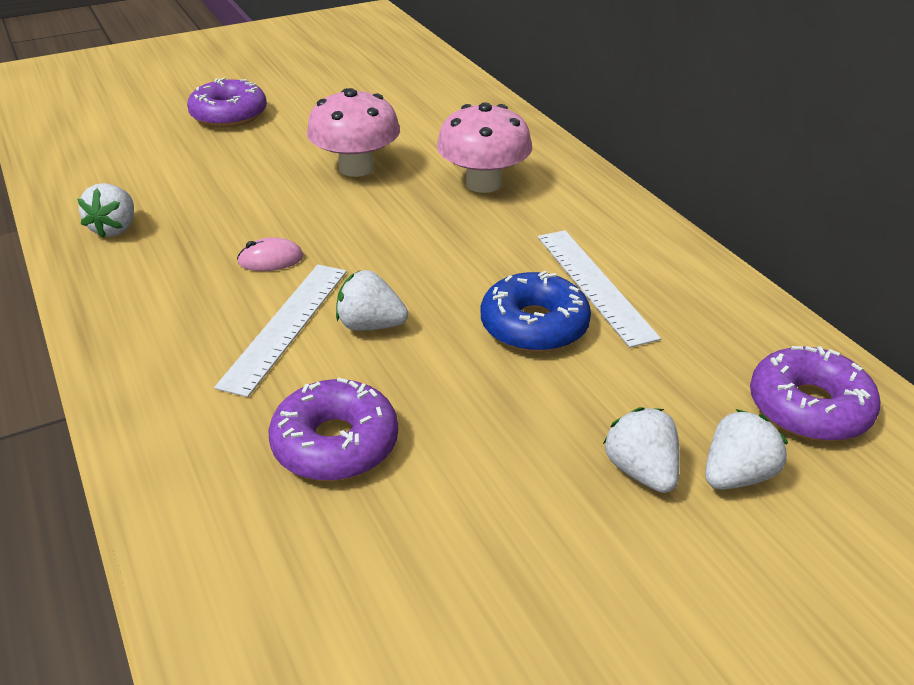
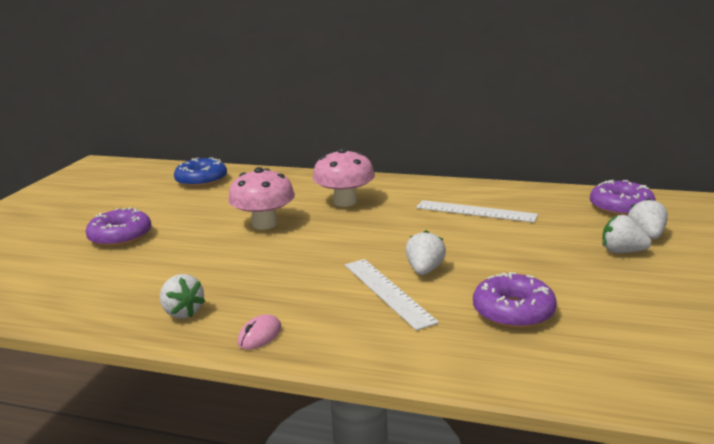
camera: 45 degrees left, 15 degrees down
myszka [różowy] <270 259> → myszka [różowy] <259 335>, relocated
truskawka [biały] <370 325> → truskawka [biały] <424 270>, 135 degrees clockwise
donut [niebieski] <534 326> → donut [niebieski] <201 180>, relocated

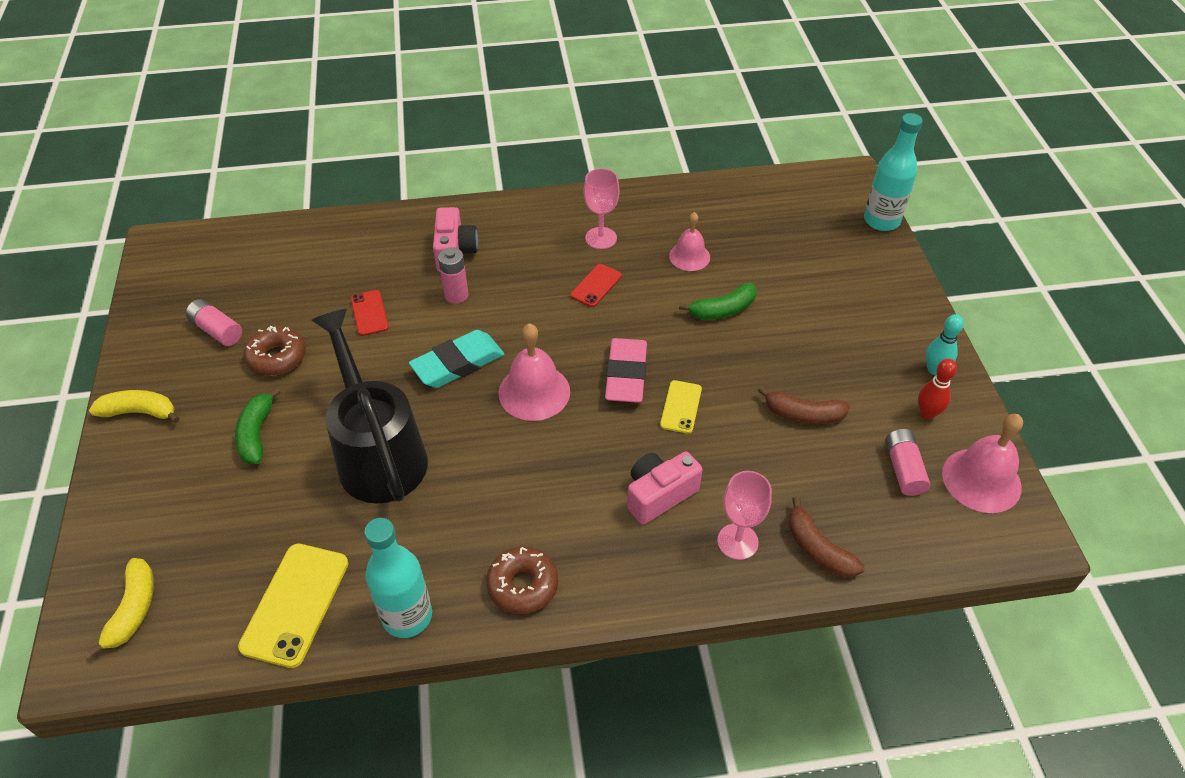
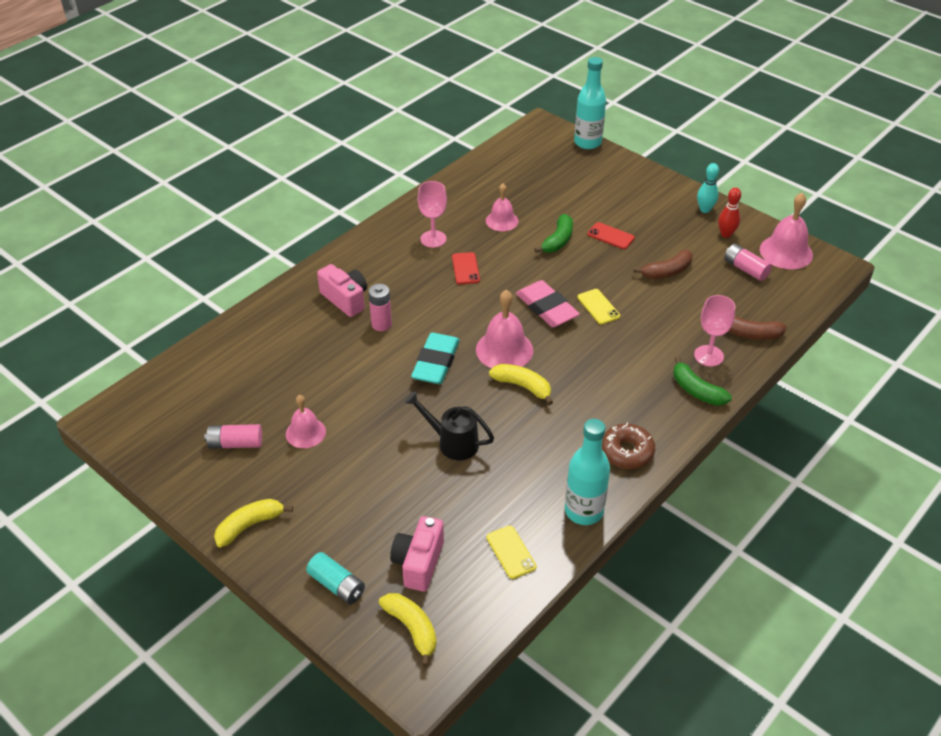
camera: 40 degrees left, 5 degrees down
telefon [czerwony] <369 313> → telefon [czerwony] <610 236>, relocated
konewka [czarny] <378 454> → konewka [czarny] <453 442>, x0.54
donut [brązowy] <277 357> → dzwonek [różowy] <305 432>
banan [zielony] <257 433> → banan [zielony] <696 390>, relocated
aparat fotograficzny [różowy] <659 495> → aparat fotograficzny [różowy] <418 563>, relocated
telefon [żółty] <295 604> → telefon [żółty] <511 552>, x0.57
- → banan [żółty] <523 386>
- → bateria [turkusowy] <337 585>

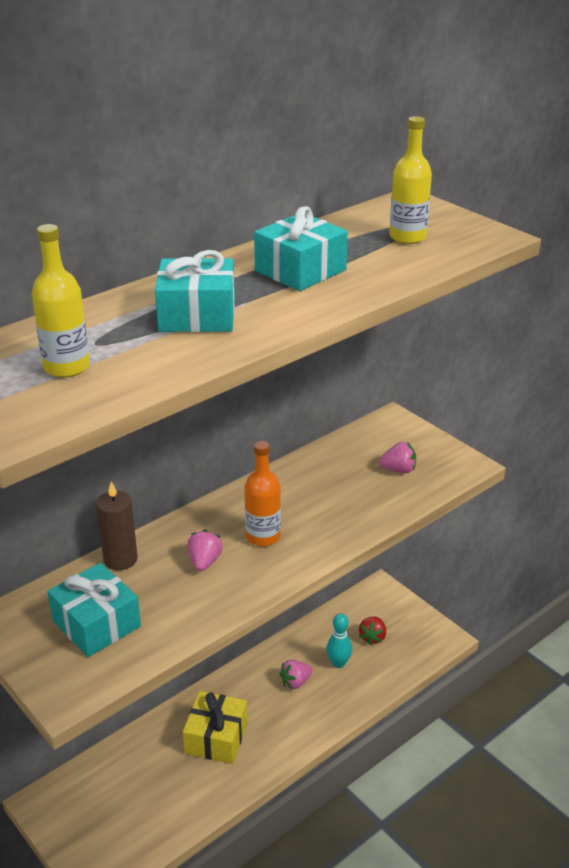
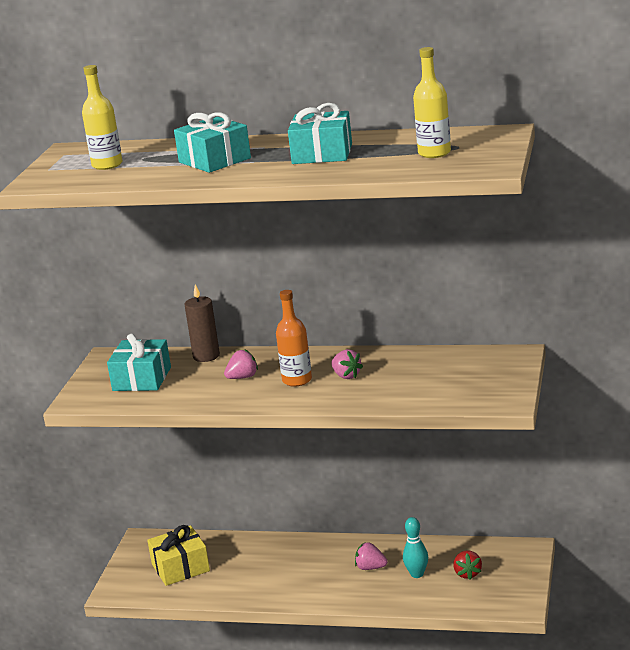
camera: 55 degrees right, 10 degrees down
truskawka [różowy] <398 470> → truskawka [różowy] <346 376>, relocated
truskawka [czerwony] <372 637> → truskawka [czerwony] <467 574>, 75 degrees counterclockwise
prezent [żółty] <216 738> → prezent [żółty] <180 567>, relocated

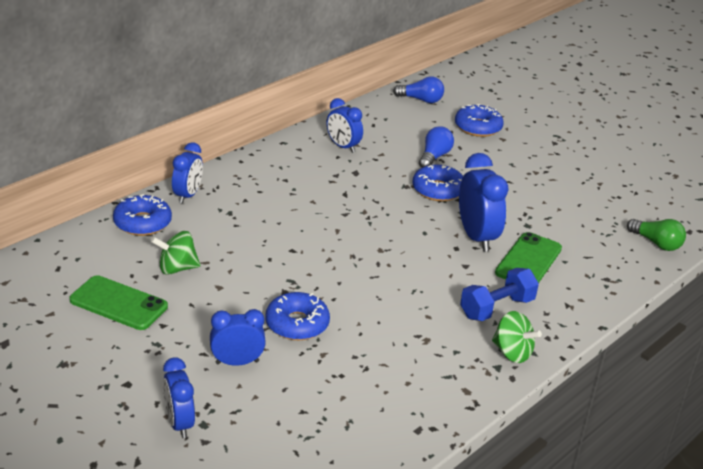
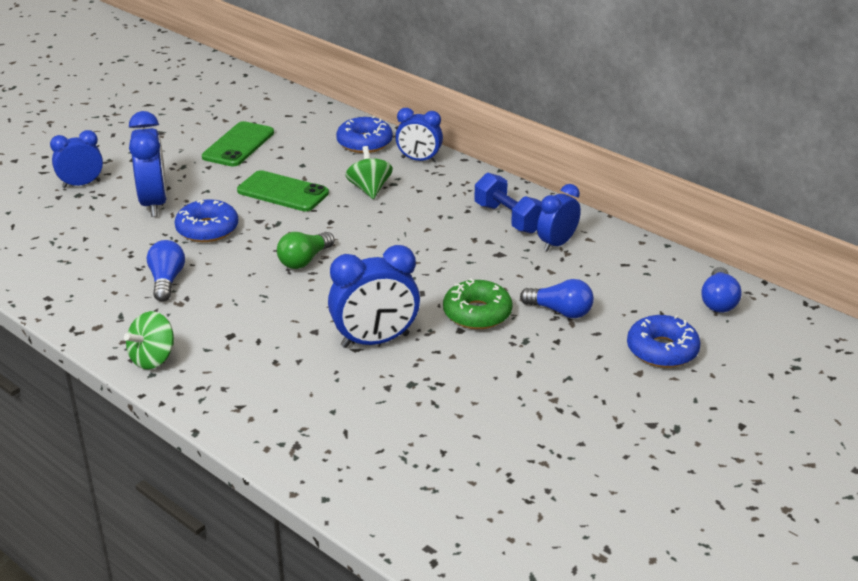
camera: 90 degrees right, 0 degrees up
donut [niebieski] <438 190> → donut [zielony] <477 313>
żarówka [zielony] <656 243> → żarówka [zielony] <304 260>, relocated
bączek [zielony] <177 268> → bączek [zielony] <369 189>, relocated
telefon [zielony] <528 261> → telefon [zielony] <283 192>, relocated
hantel [niebieski] <496 308> → hantel [niebieski] <508 218>, relocated
budzik [niebieski] <237 362> → budzik [niebieski] <154 203>, x1.54
- → żarówka [niebieski] <166 281>

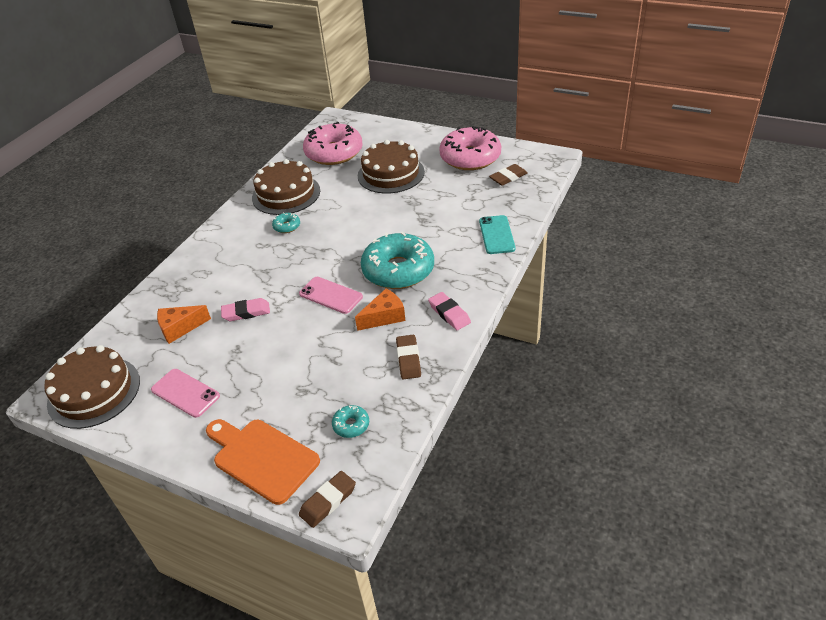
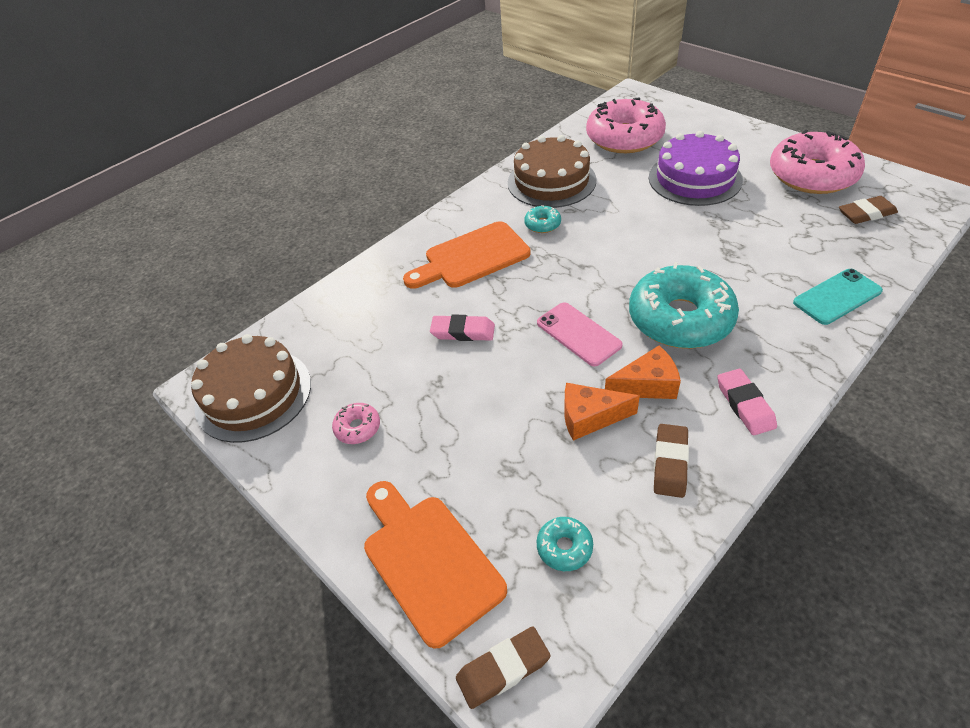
camera: 20 degrees right, 5 degrees up
tort [brązowy] <391 174> → tort [fioletowy] <694 178>
telefon [turkusowy] <497 235> → telefon [turkusowy] <837 297>, 45 degrees clockwise
ser [pomarańczowy] <180 328> → ser [pomarańczowy] <590 417>, relocated
telefon [różowy] <185 393> → donut [różowy] <357 428>
- → deska do krojenia [pomarańczowy] <471 257>

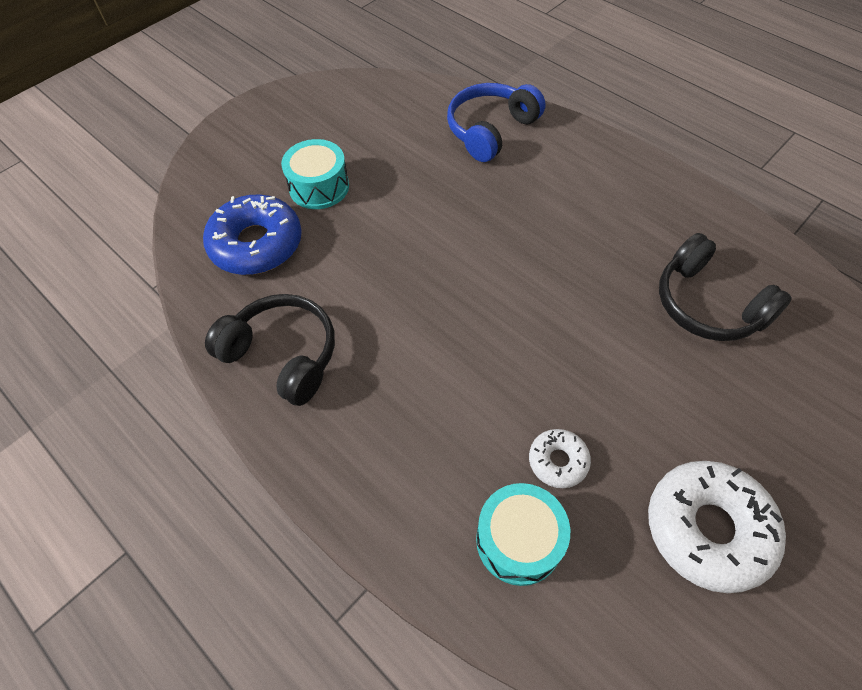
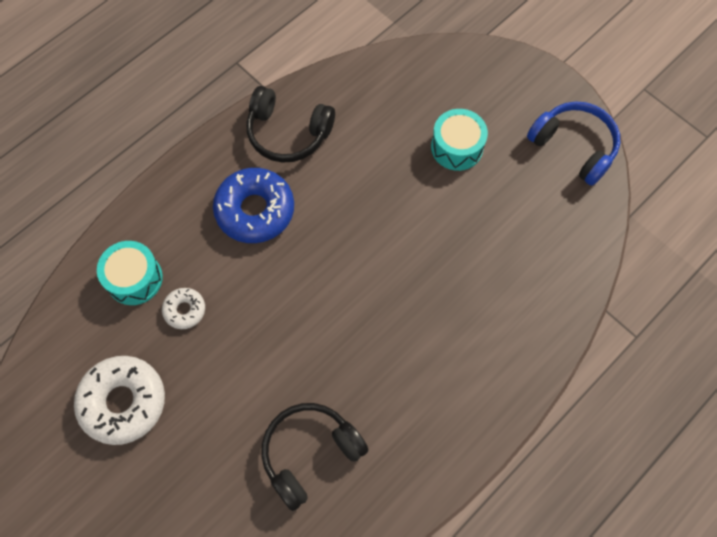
camera: 90 degrees right, 10 degrees up
słuchawki [niebieski] <491 130> → słuchawki [niebieski] <574 147>, relocated
donut [niebieski] <256 244> → donut [niebieski] <255 210>, relocated
słuchawki [czarny] <282 355> → słuchawki [czarny] <288 133>, 75 degrees clockwise

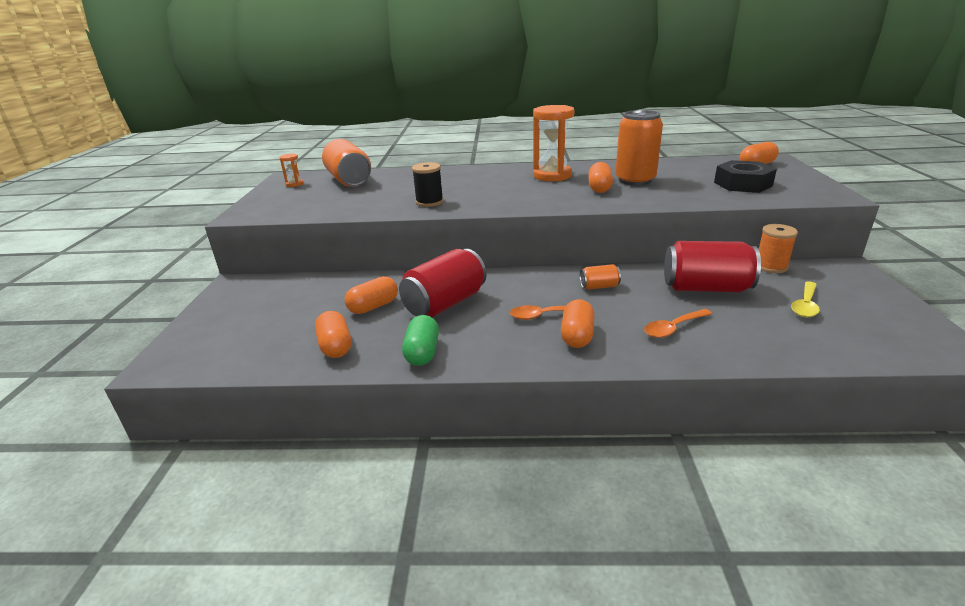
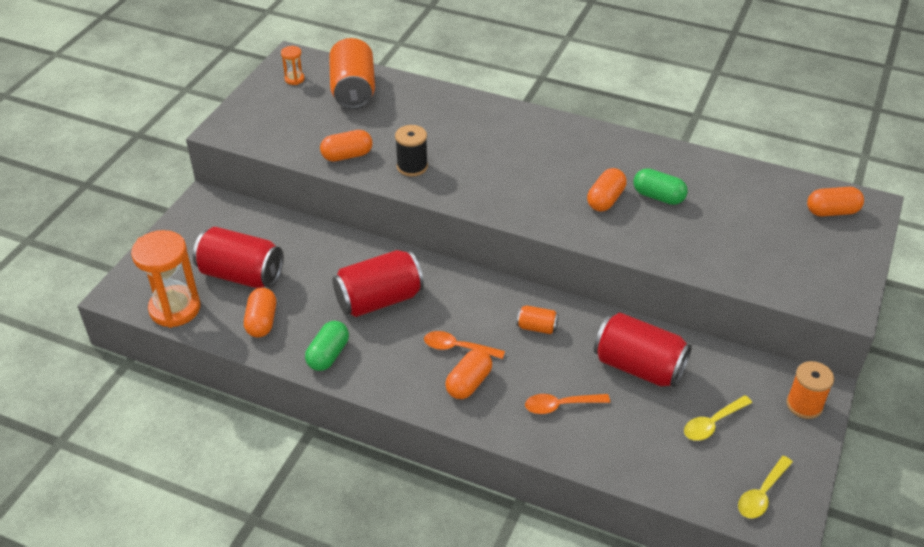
camera: 20 degrees right, 15 degrees up
klepsydra [pomarańczowy] <552 176> → klepsydra [pomarańczowy] <175 308>, relocated
puszka [pomarańczowy] <635 180> → kapsułka [zielony] <658 196>
nakrętka [czarny] <742 184> → -
szpulka [pomarańczowy] <771 266> → szpulka [pomarańczowy] <804 405>, relocated
kapsułka [pomarańczowy] <373 306> → kapsułka [pomarańczowy] <347 155>, relocated
- → puszka [czerwony] <241 275>
- → łyżka [żółty] <762 494>

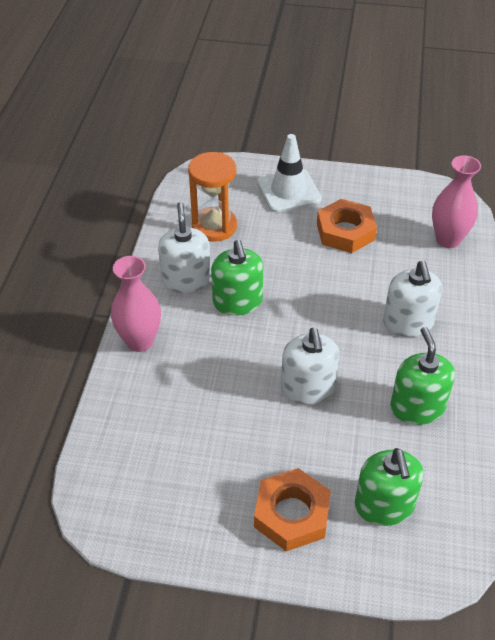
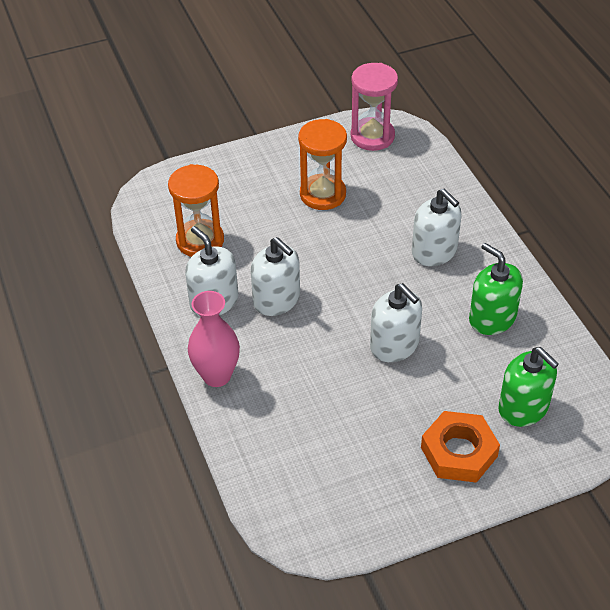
camera: 30 degrees left, 0 degrees up
pachołek [biały] <288 191> → -
wazon [różowy] <448 240> → -
nakrętka [pomarańczowy] <345 231> → klepsydra [pomarańczowy] <323 194>
dozownik mydła [zielony] <237 302> → dozownik mydła [biały] <276 300>
- → klepsydra [różowy] <372 136>

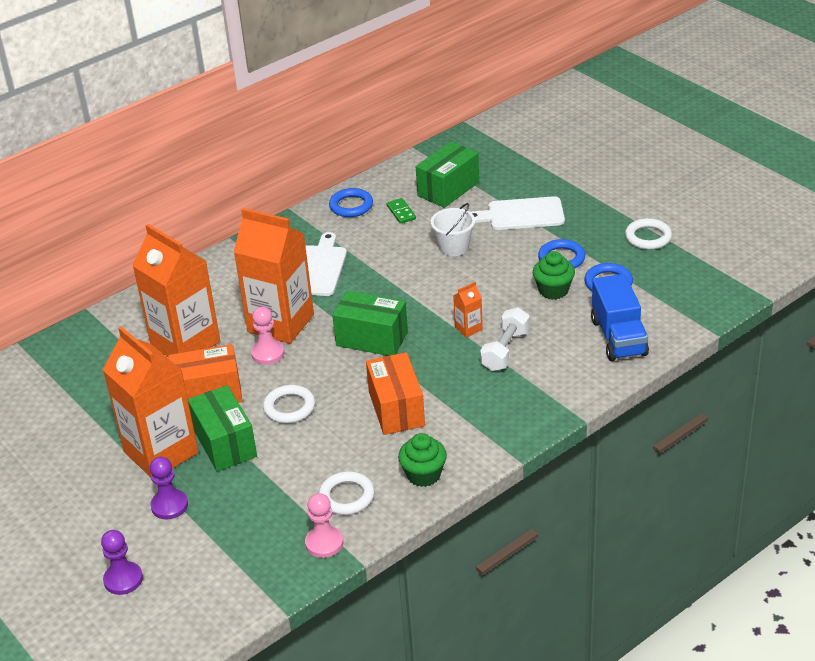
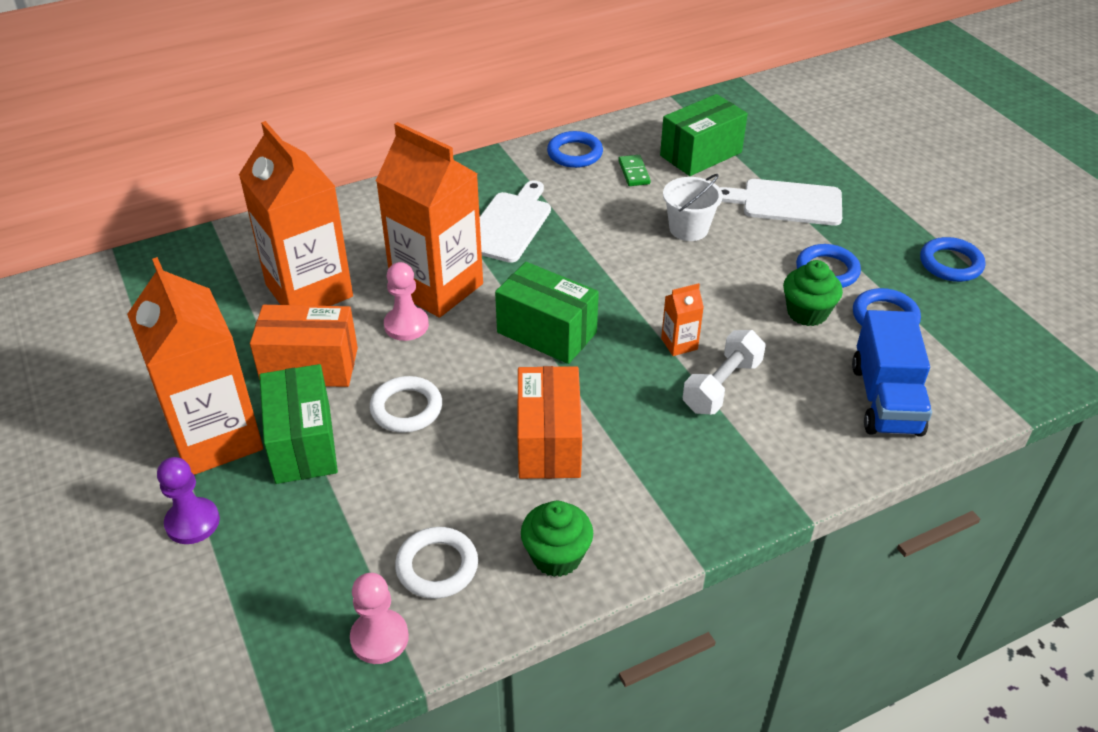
camera: 10 degrees right, 5 degrees up
pierścień [biały] <648 237> → pierścień [niebieski] <950 264>
pionek [fioletowy] <123 579> → -

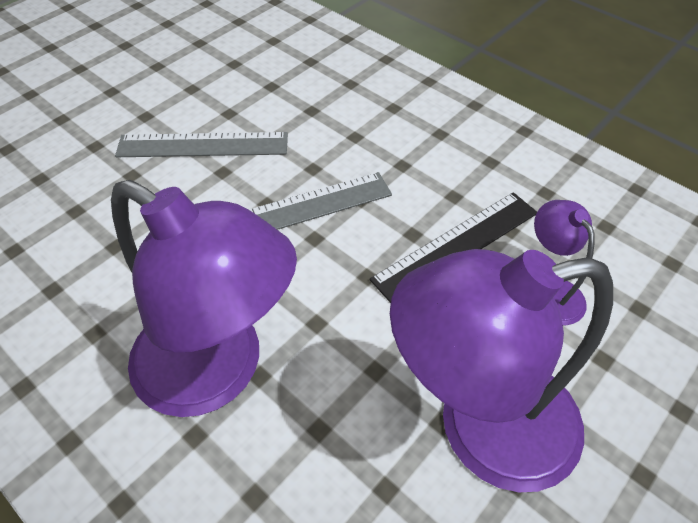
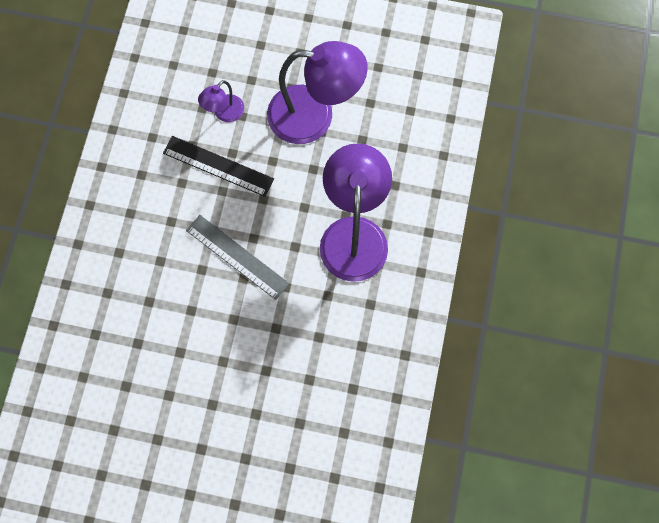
camera: 120 degrees left, 20 degrees up
linijka [szary] <203 145> → -
lampka [fioletowy] <480 427> → lampka [fioletowy] <314 116>, 45 degrees counterclockwise

